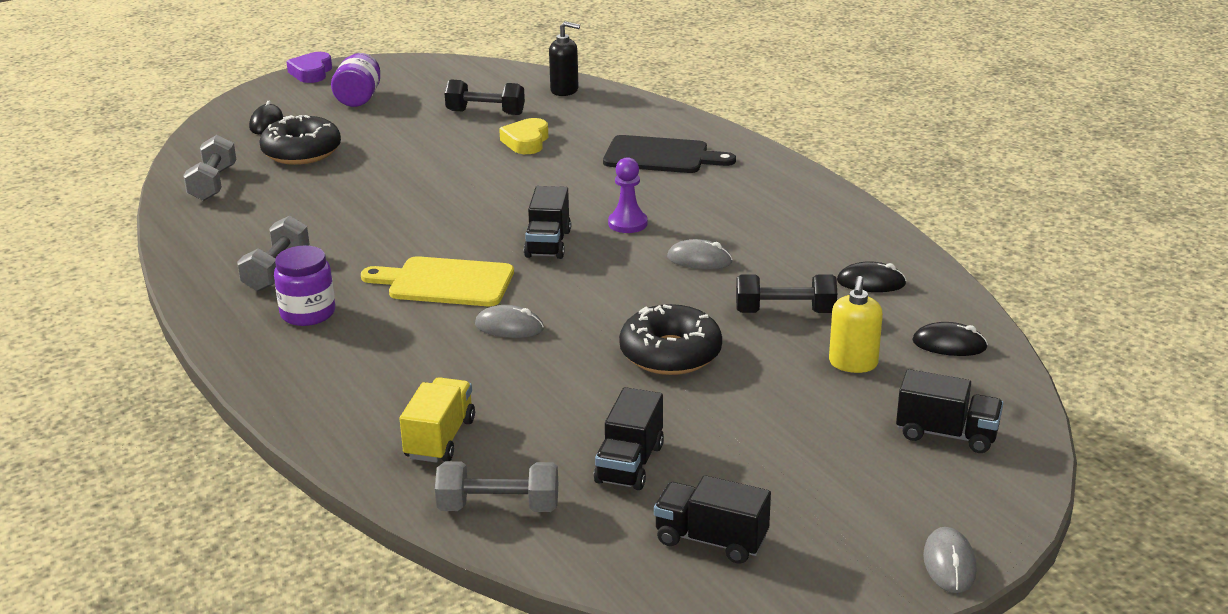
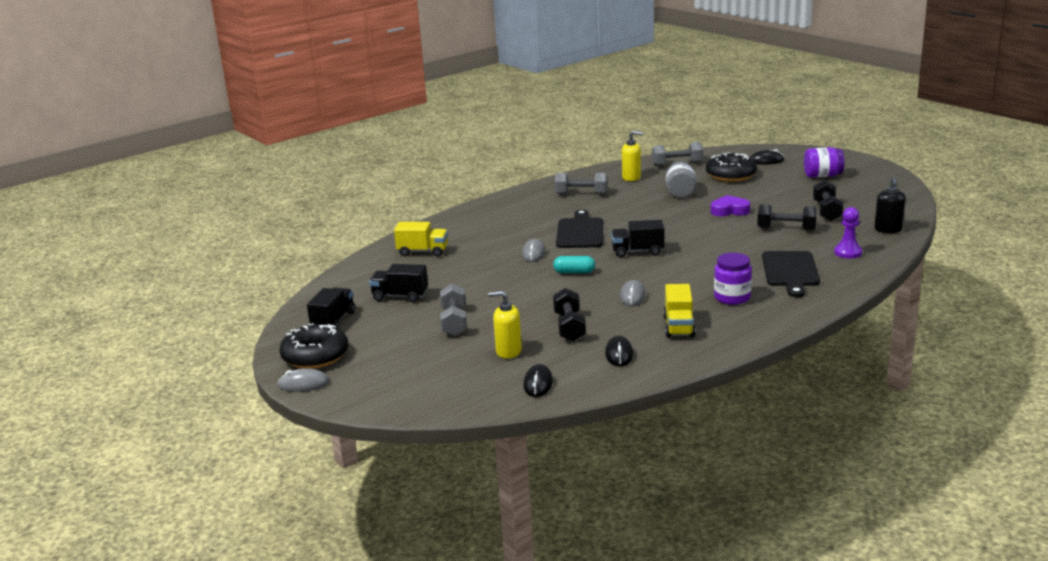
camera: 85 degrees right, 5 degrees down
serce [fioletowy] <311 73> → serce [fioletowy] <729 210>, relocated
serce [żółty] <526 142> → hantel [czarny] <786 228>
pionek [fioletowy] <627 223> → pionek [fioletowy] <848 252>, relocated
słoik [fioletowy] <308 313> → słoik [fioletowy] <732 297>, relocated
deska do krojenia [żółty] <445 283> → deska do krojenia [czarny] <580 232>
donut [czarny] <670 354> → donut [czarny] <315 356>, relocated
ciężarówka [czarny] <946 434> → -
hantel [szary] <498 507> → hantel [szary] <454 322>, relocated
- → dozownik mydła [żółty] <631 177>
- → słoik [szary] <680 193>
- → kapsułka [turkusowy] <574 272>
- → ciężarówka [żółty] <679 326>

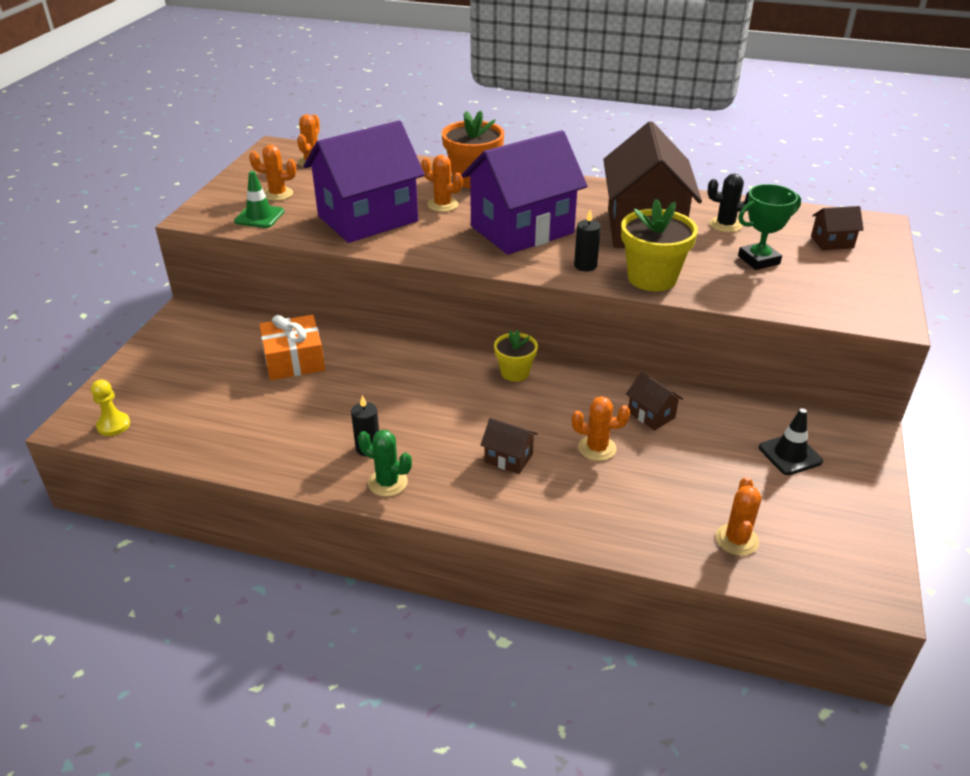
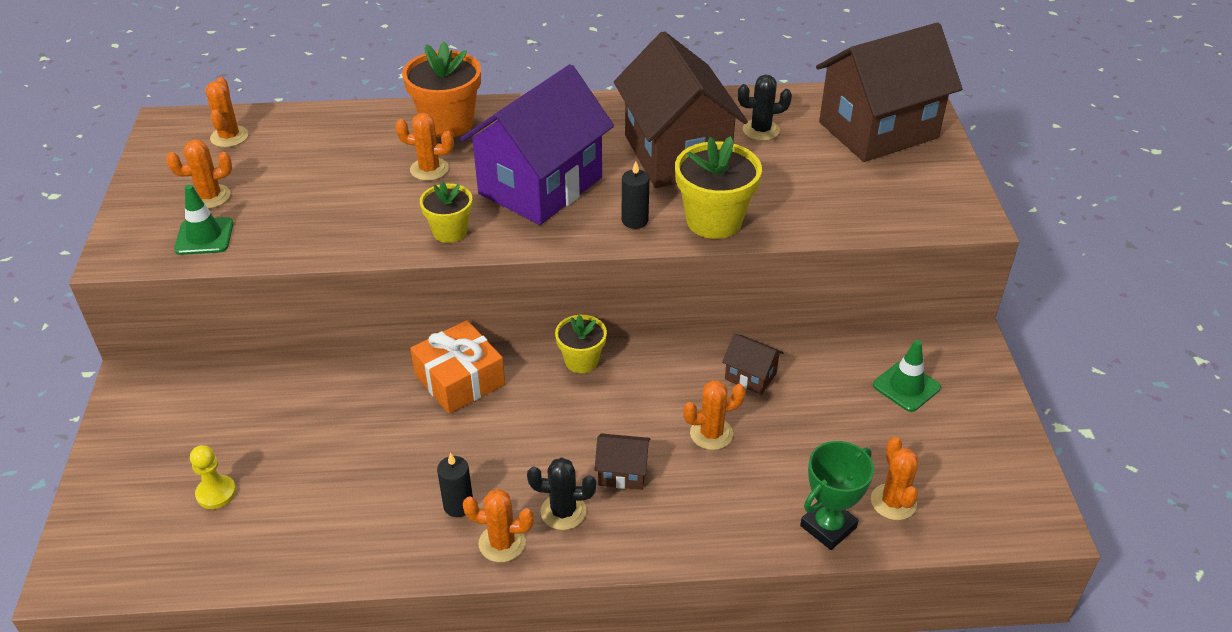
camera: 20 degrees left, 5 degrees up
domek [fioletowy] <368 219> → -
puchar [zielony] <758 260> → puchar [zielony] <828 527>, relocated
domek [brązowy] <832 242> → domek [brązowy] <878 130>, x2.46
prezent [pomarańczowy] <294 360> → prezent [pomarańczowy] <460 379>, relocated
pionek [żółty] <113 425> → pionek [żółty] <216 493>, relocated
pachołek [czarny] <790 454> → pachołek [zielony] <906 386>
kaktus [zielony] <387 483> → kaktus [pomarańczowy] <502 543>
- → doniczka [żółty] <450 232>
- → kaktus [czarny] <563 512>

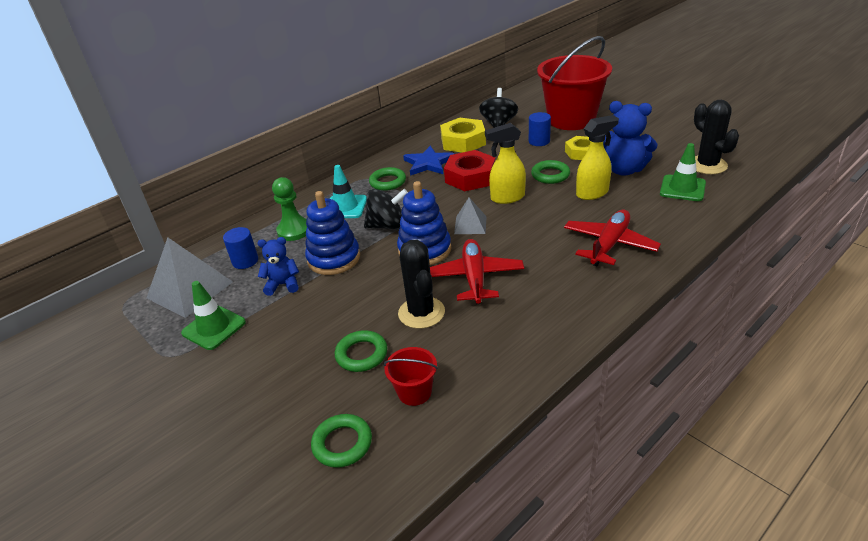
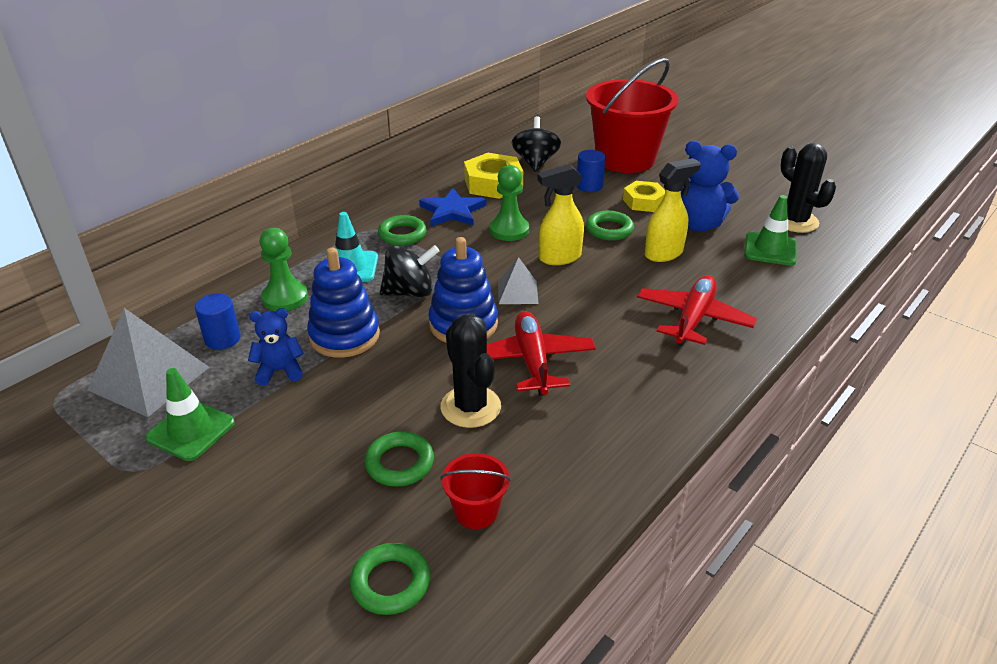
camera: 10 degrees left, 0 degrees up
nakrętka [czerwony] <470 177> → pionek [zielony] <509 230>

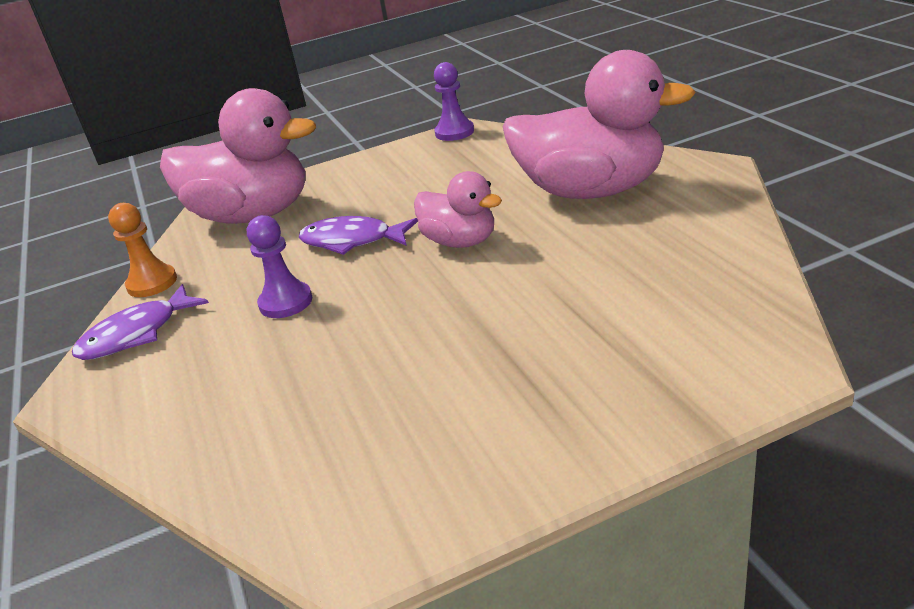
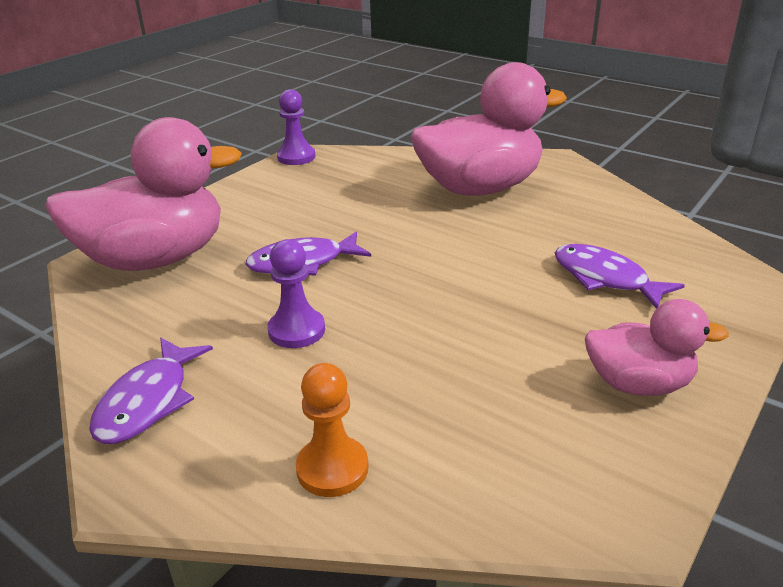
camera: 35 degrees left, 0 degrees up
kaczka [różowy] <460 242> → kaczka [różowy] <638 384>, relocated
pionek [pomarańczowy] <152 283> → pionek [pomarańczowy] <332 468>, relocated
- → ryba [fioletowy] <605 278>

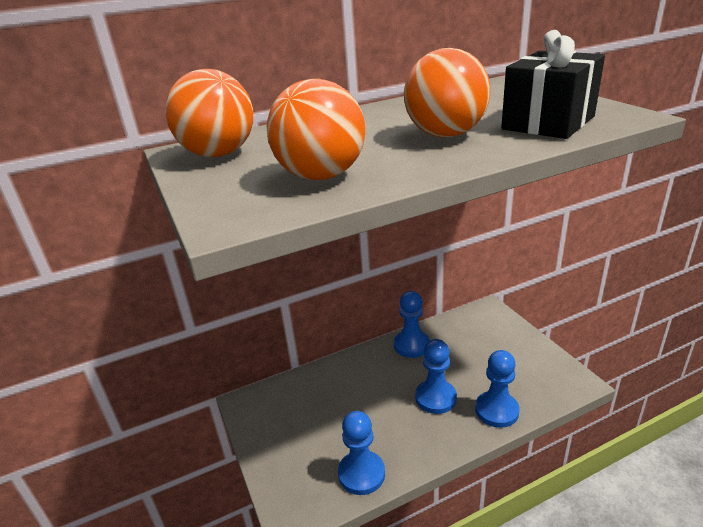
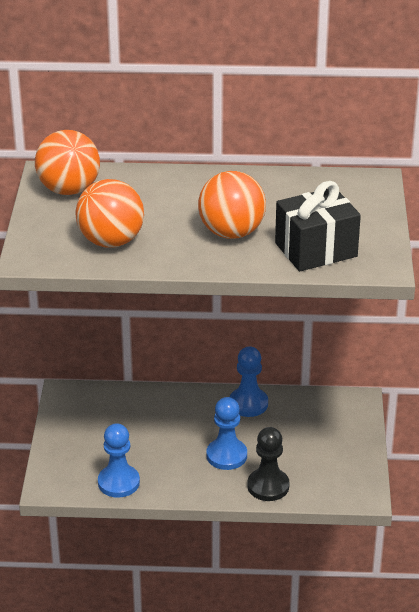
camera: 25 degrees right, 5 degrees up
pionek [niebieski] <496 410> → pionek [czarny] <268 486>

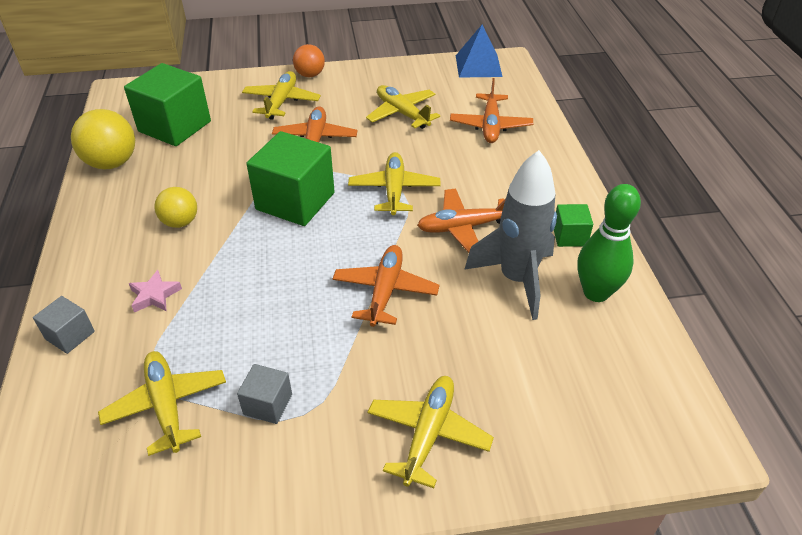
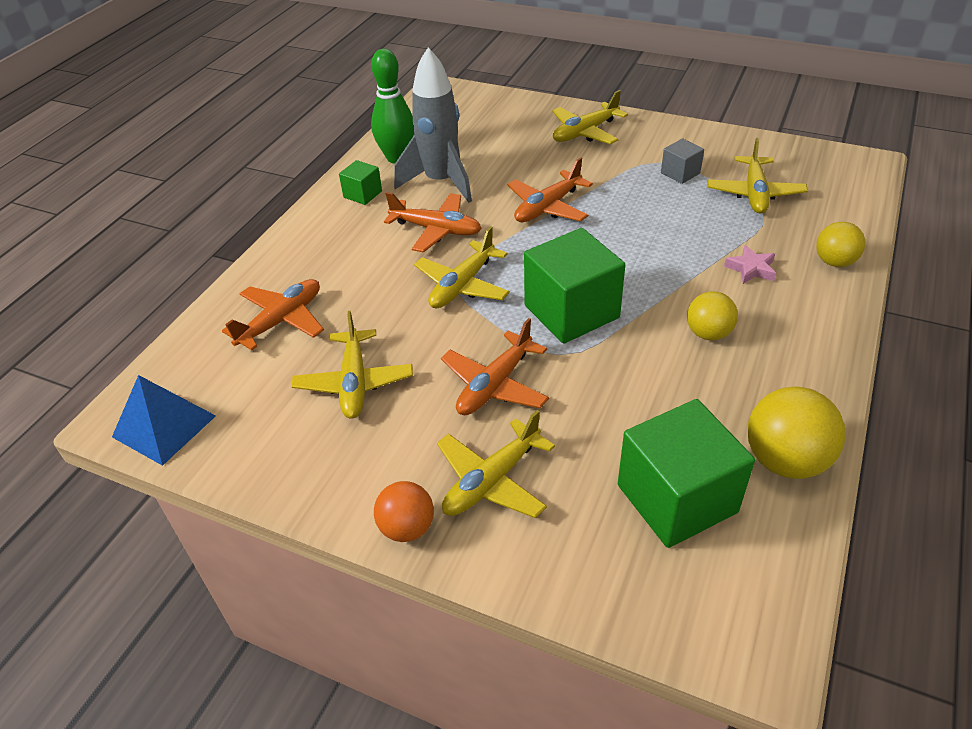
camera: 145 degrees left, 0 degrees up
sześcian [szary] <70 335> → piłka [żółty] <834 262>

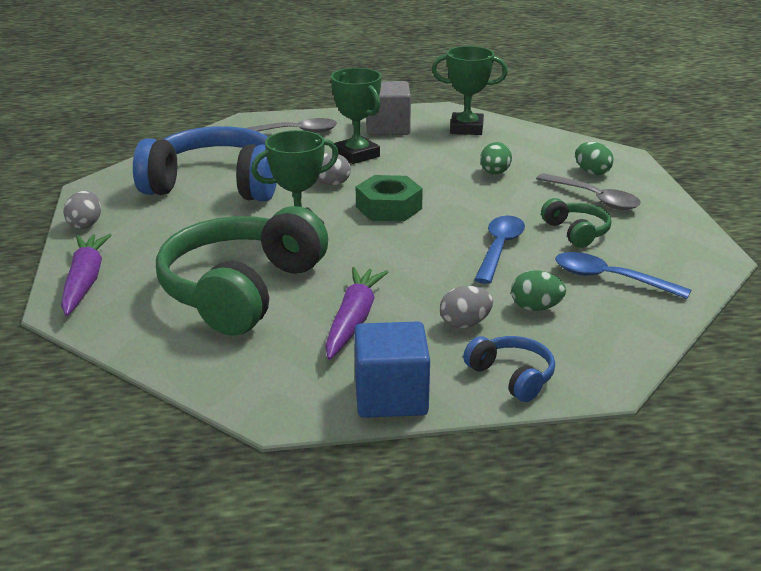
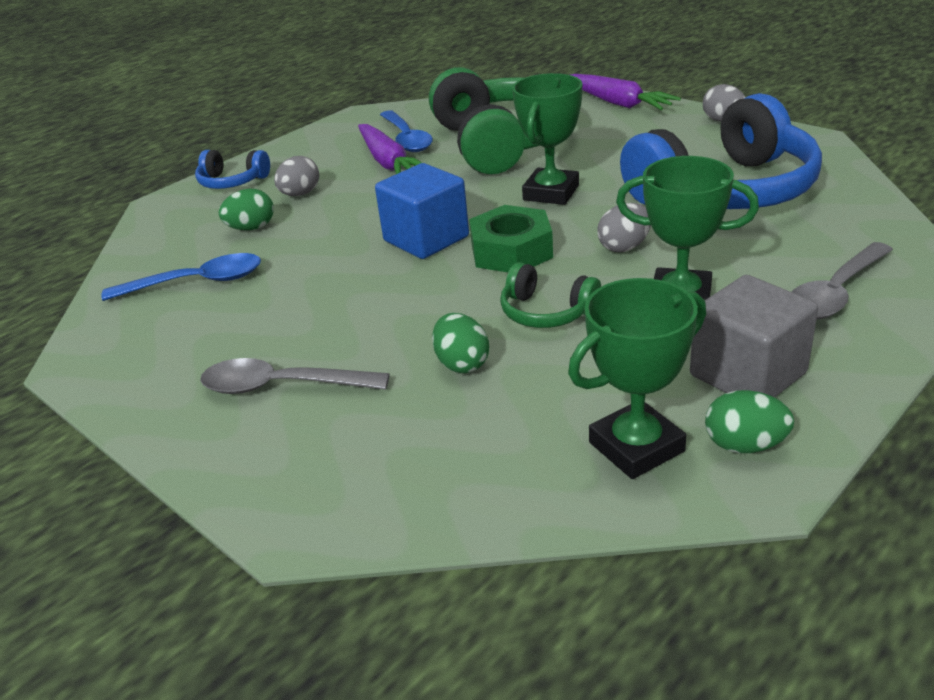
camera: 145 degrees right, 5 degrees up
jajko [zielony] <592 172> → jajko [zielony] <744 445>, relocated
słuchawki [zielony] <576 232> → słuchawki [zielony] <546 312>, relocated
łyżka [niebieski] <499 249> → łyżka [niebieski] <406 139>, relocated
sześcian [niebieski] <391 397> → sześcian [niebieski] <426 239>, relocated

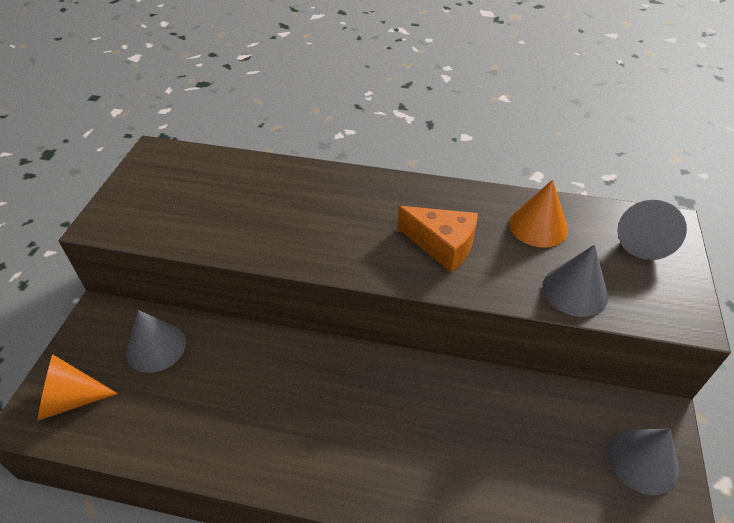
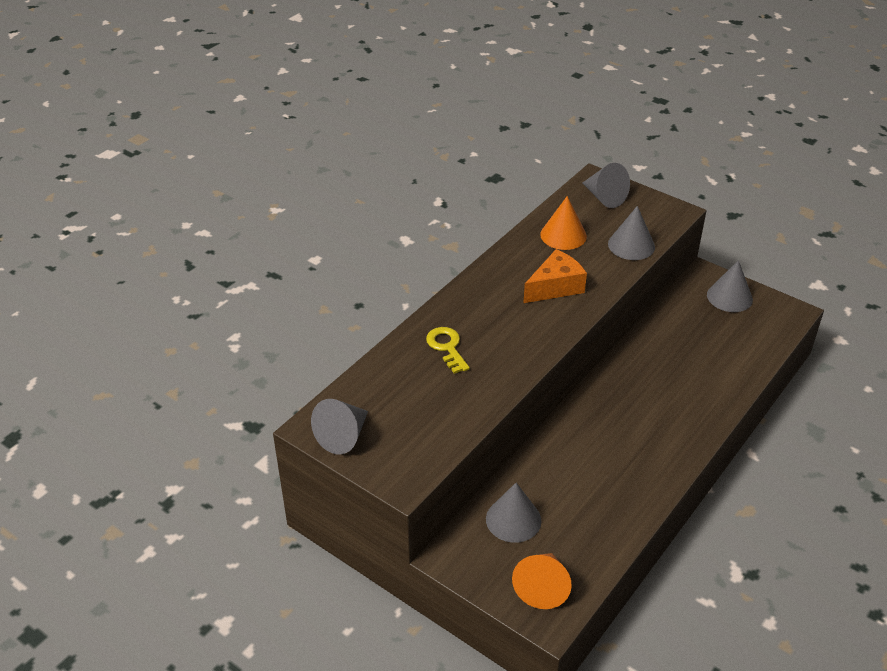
camera: 65 degrees left, 5 degrees down
- → klucz [żółty] <447 347>
- → stożek [szary] <343 436>

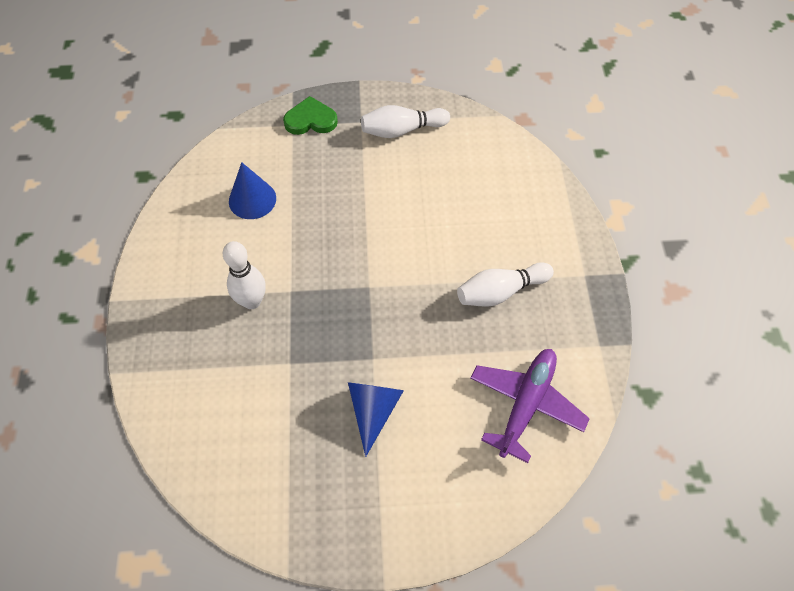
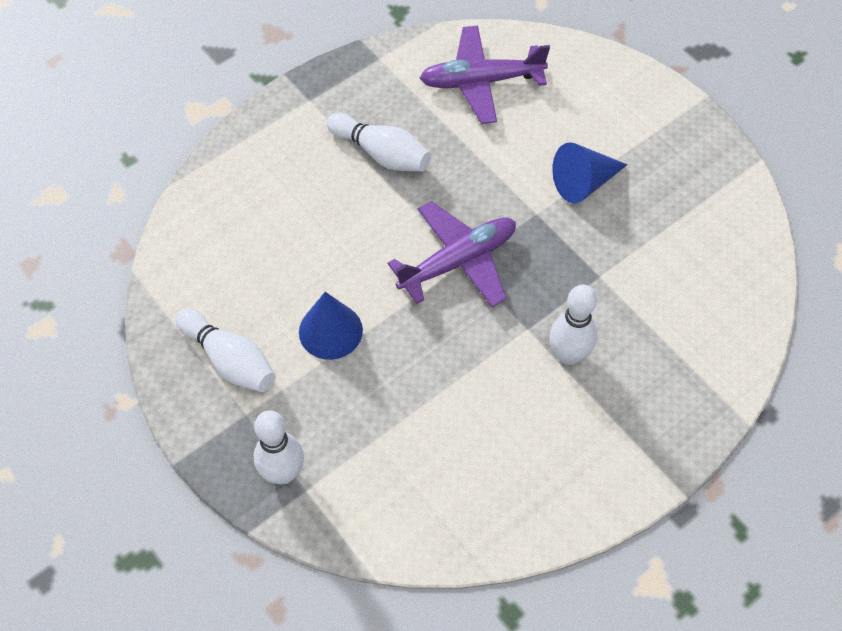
camera: 125 degrees left, 0 degrees up
serce [zielony] <310 120> → kręgiel [biały] <283 473>
stożek [niebieski] <252 199> → stożek [niebieski] <330 331>, relocated
- → samolot [fioletowy] <458 261>

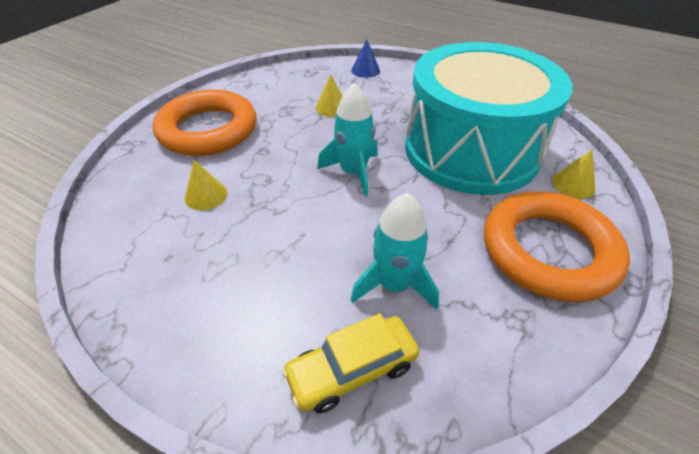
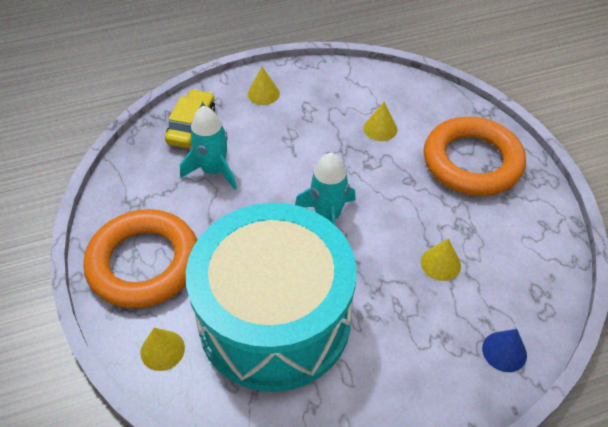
camera: 130 degrees right, 5 degrees up
- → stożek [żółty] <263 94>

